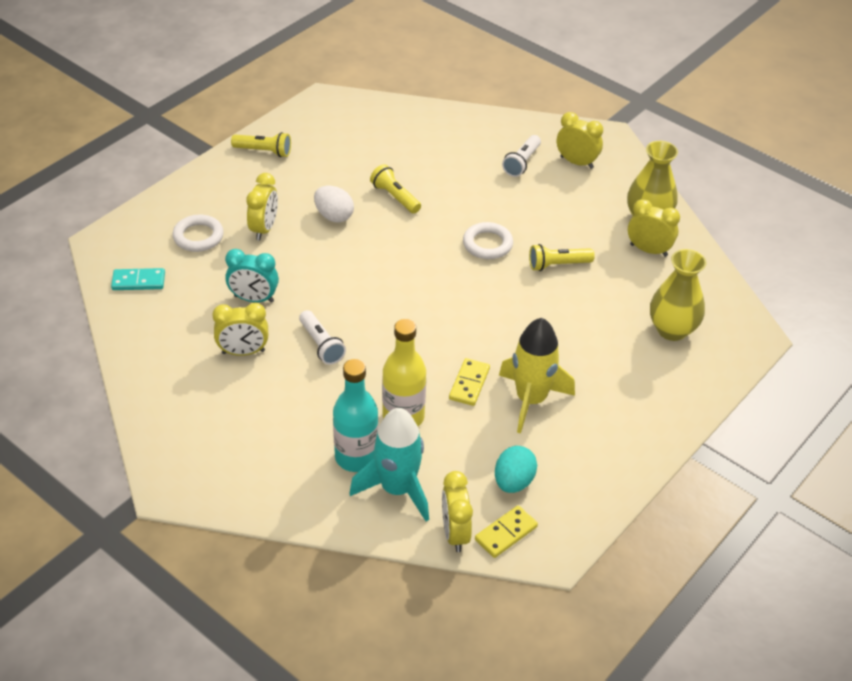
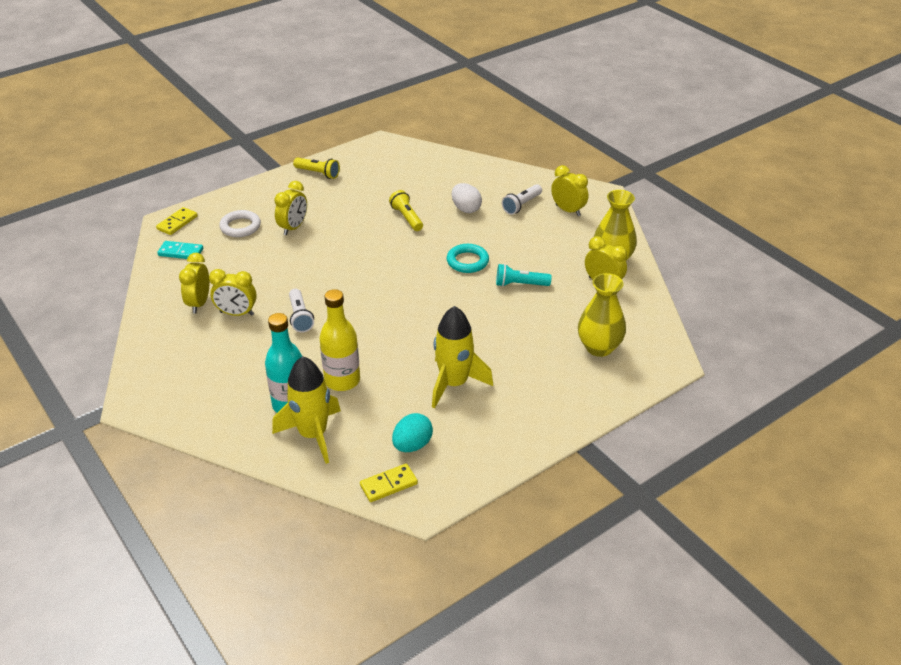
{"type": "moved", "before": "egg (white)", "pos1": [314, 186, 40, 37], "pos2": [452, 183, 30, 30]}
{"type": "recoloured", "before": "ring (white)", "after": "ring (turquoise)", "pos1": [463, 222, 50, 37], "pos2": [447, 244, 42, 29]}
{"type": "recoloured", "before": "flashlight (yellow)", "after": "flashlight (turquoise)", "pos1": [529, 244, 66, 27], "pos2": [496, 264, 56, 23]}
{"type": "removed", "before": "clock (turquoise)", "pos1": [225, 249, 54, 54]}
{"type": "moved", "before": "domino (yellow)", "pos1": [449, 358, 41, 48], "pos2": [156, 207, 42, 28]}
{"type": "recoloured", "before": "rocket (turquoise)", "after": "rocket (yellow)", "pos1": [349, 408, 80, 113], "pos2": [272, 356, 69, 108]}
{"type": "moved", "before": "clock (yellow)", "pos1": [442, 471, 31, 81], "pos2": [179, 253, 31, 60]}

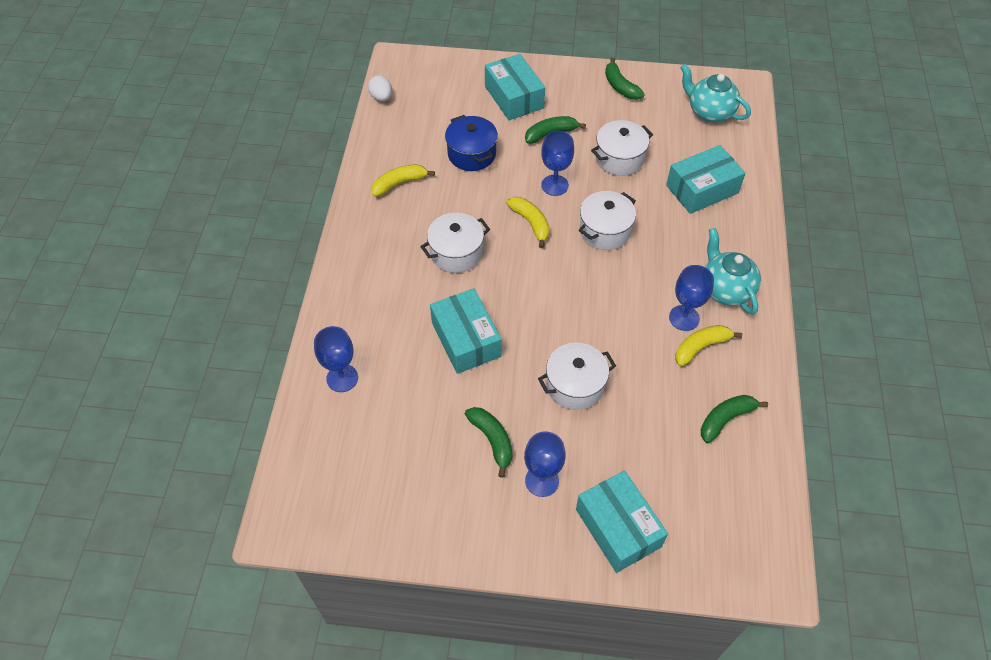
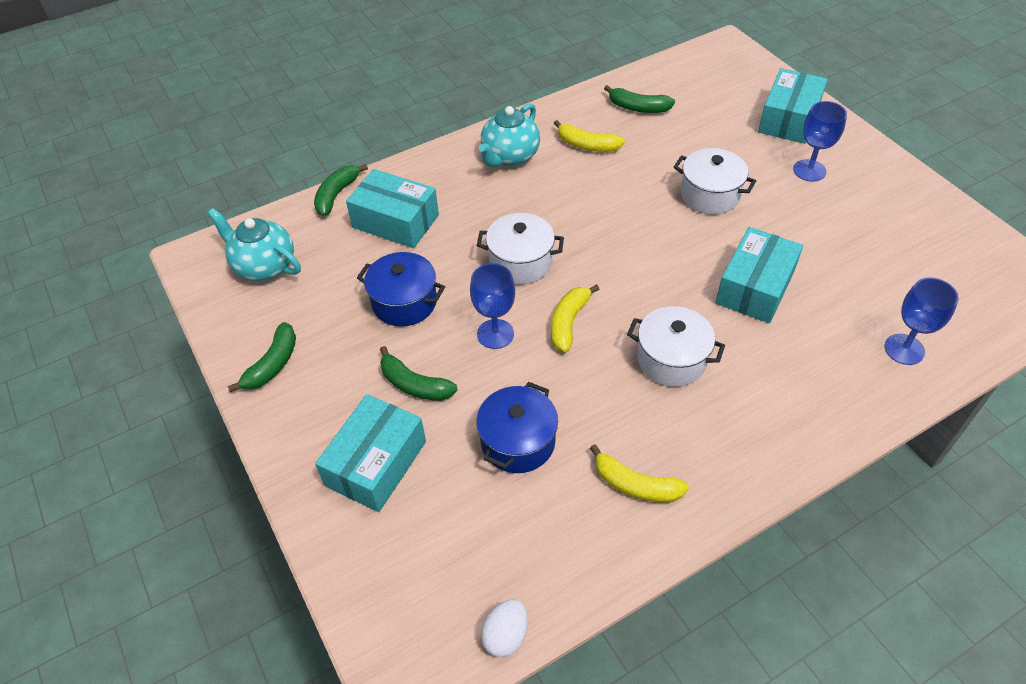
{"type": "turned", "before": "teapot (turquoise)", "pos1": [680, 64, 71, 58], "pos2": [207, 208, 94, 73], "turn": 120}
{"type": "recoloured", "before": "pot (white)", "after": "pot (blue)", "pos1": [591, 120, 62, 56], "pos2": [357, 252, 88, 75]}
{"type": "removed", "before": "goblet (blue)", "pos1": [669, 265, 45, 66]}
{"type": "moved", "before": "banana (green)", "pos1": [465, 407, 48, 71], "pos2": [314, 164, 54, 52]}

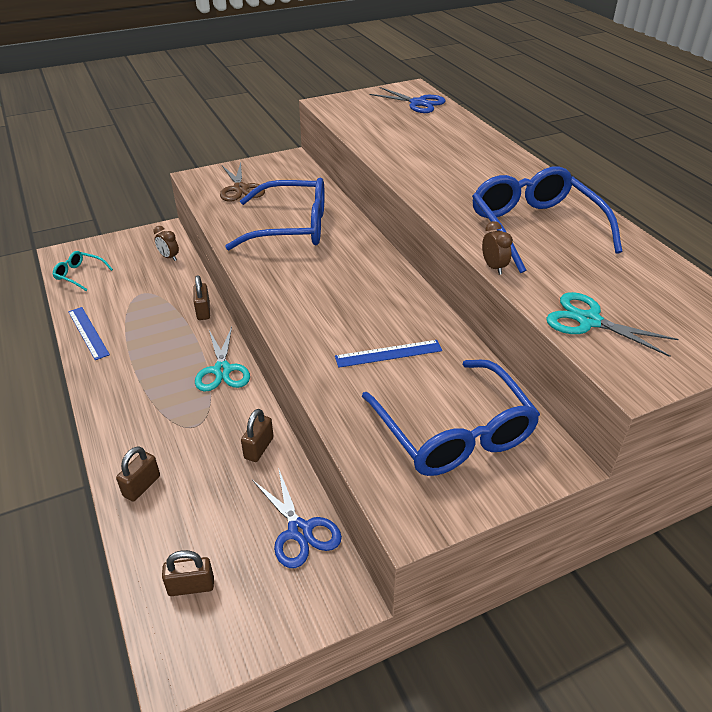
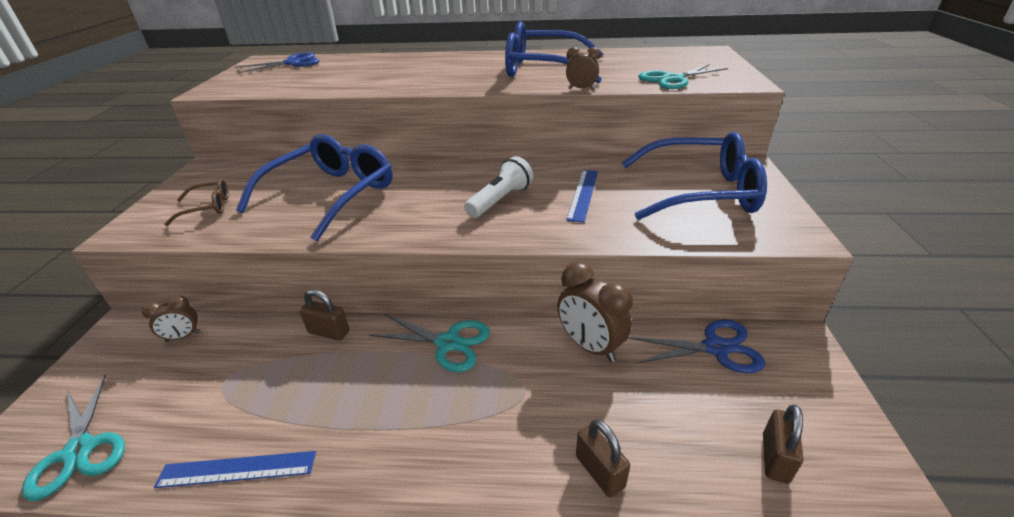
{"type": "replaced", "before": "scissors (brown)", "after": "glasses (brown)", "pos1": [220, 163, 45, 39], "pos2": [164, 178, 65, 48]}
{"type": "replaced", "before": "glasses (turquoise)", "after": "scissors (turquoise)", "pos1": [52, 251, 61, 40], "pos2": [22, 374, 103, 127]}
{"type": "replaced", "before": "padlock (brown)", "after": "clock (brown)", "pos1": [241, 409, 33, 53], "pos2": [557, 262, 76, 100]}
{"type": "added", "after": "flashlight (white)", "pos2": [464, 156, 69, 62]}

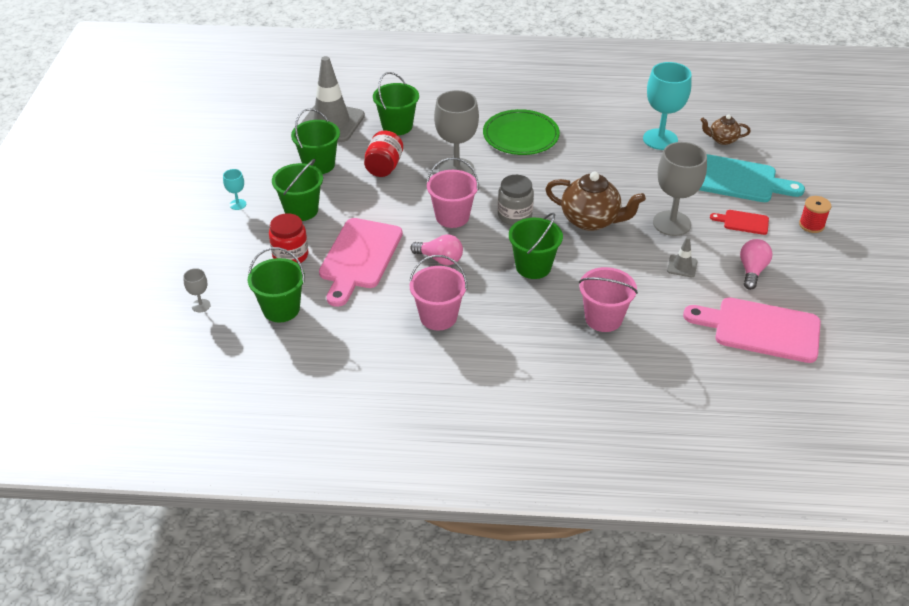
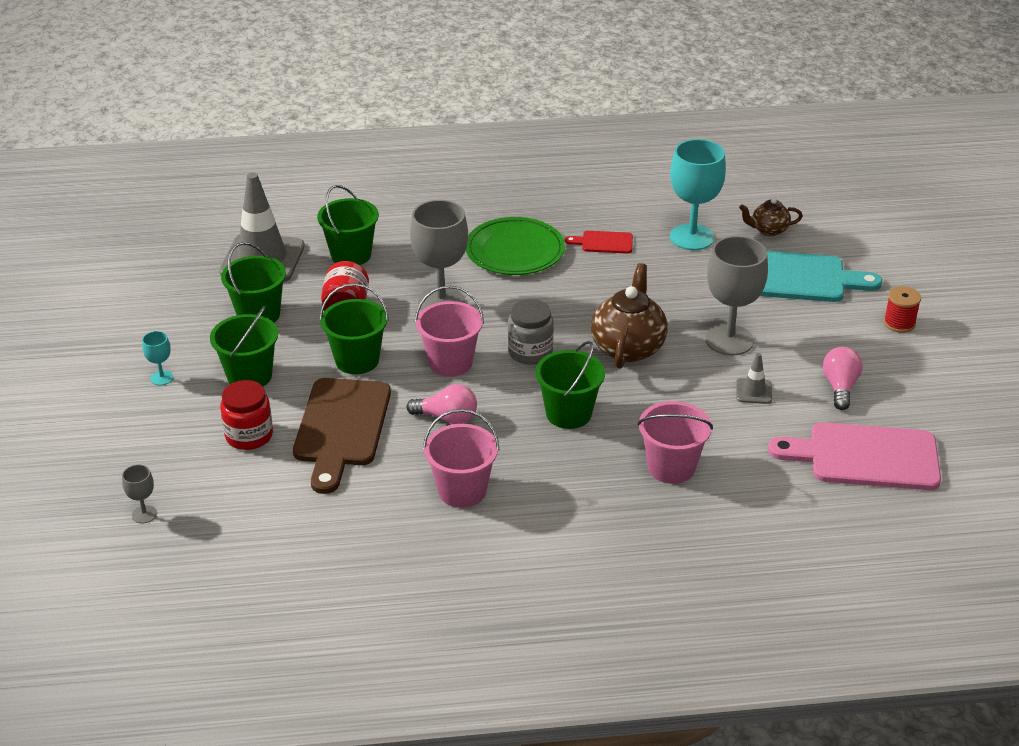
{"type": "turned", "before": "teapot (brown)", "pos1": [545, 172, 101, 59], "pos2": [591, 263, 77, 106], "turn": -90}
{"type": "moved", "before": "cutting board (red)", "pos1": [710, 210, 59, 25], "pos2": [565, 231, 68, 23]}
{"type": "recoloured", "before": "cutting board (pink)", "after": "cutting board (brown)", "pos1": [319, 218, 84, 89], "pos2": [293, 378, 98, 116]}
{"type": "moved", "before": "bucket (green)", "pos1": [248, 247, 57, 75], "pos2": [319, 283, 70, 91]}

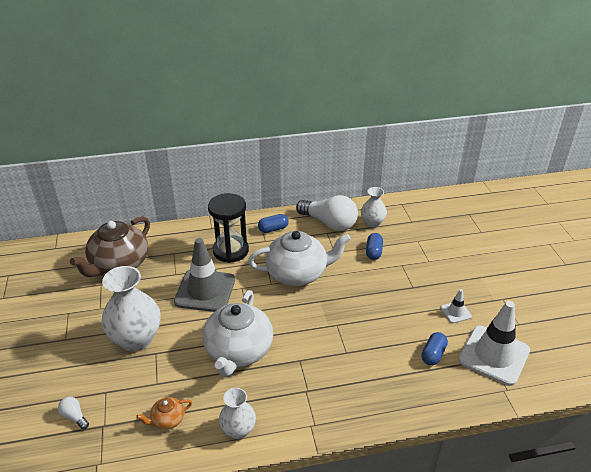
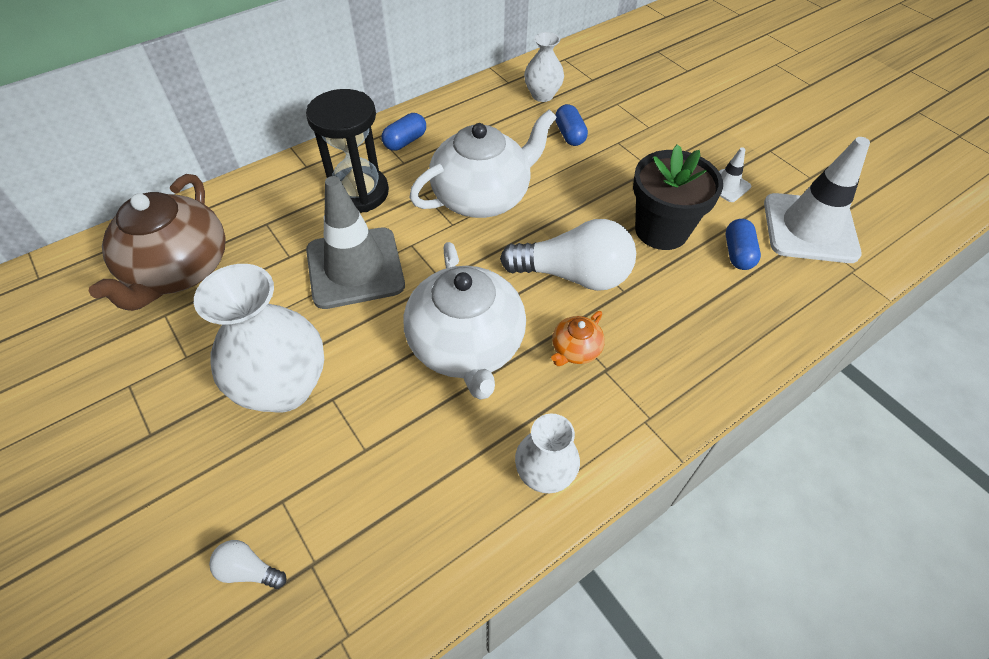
{"type": "moved", "before": "light bulb (white)", "pos1": [296, 195, 62, 36], "pos2": [500, 219, 136, 72]}
{"type": "moved", "before": "teapot (orange)", "pos1": [136, 397, 56, 32], "pos2": [551, 311, 54, 55]}
{"type": "added", "after": "flower pot (black)", "pos2": [633, 144, 90, 106]}

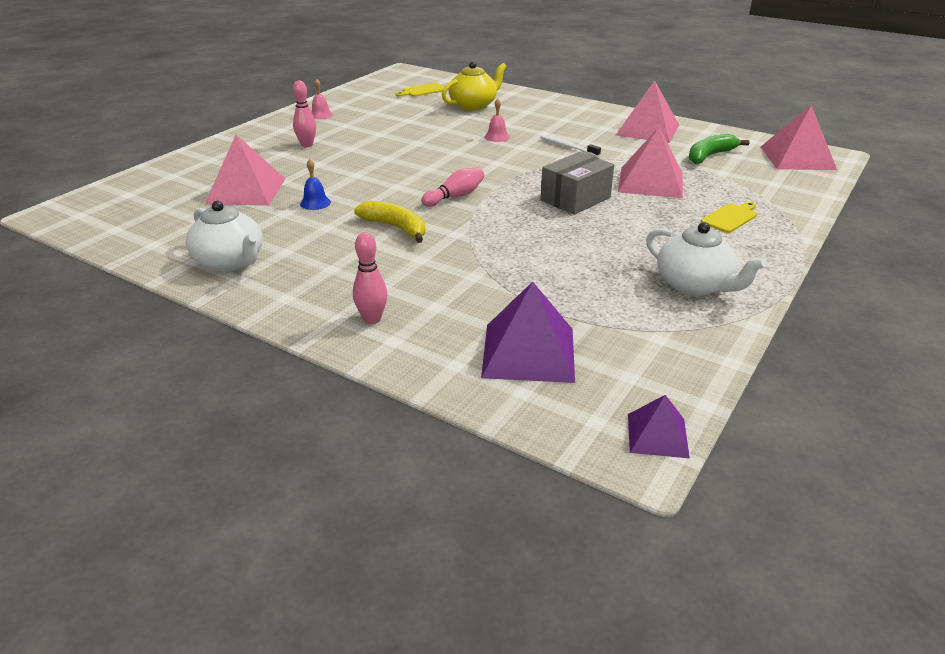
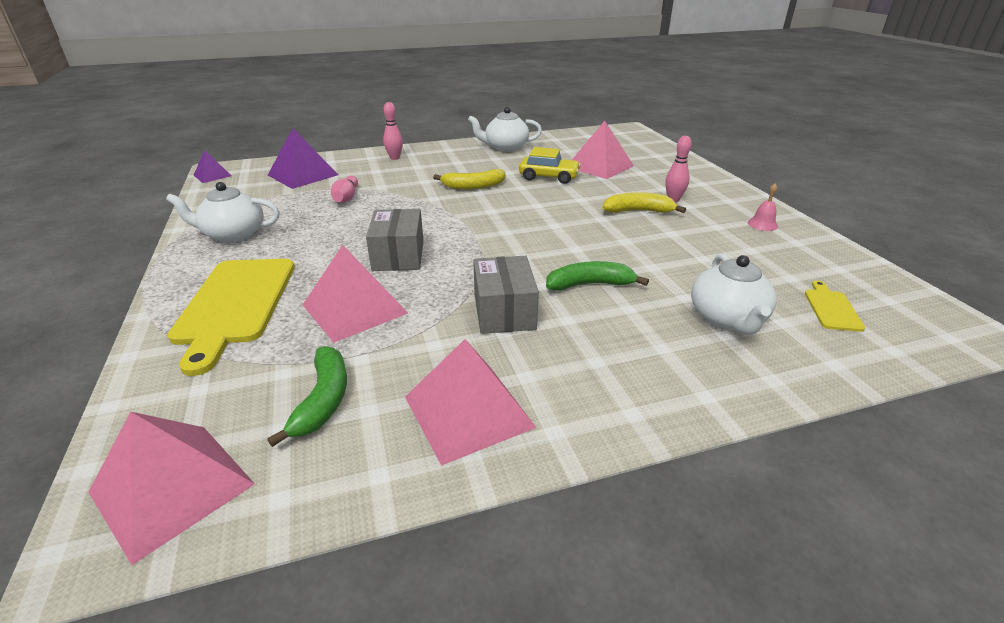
{"type": "recoloured", "before": "teapot (yellow)", "after": "teapot (white)", "pos1": [442, 61, 65, 49], "pos2": [691, 254, 86, 81]}
{"type": "replaced", "before": "bell (pink)", "after": "banana (green)", "pos1": [484, 99, 26, 43], "pos2": [546, 261, 103, 30]}
{"type": "replaced", "before": "toothbrush (white)", "after": "box (grey)", "pos1": [540, 135, 61, 22], "pos2": [473, 256, 66, 78]}
{"type": "replaced", "before": "bell (blue)", "after": "car (yellow)", "pos1": [300, 159, 31, 51], "pos2": [519, 147, 62, 37]}
{"type": "moved", "before": "bowling pin (pink)", "pos1": [421, 168, 63, 39], "pos2": [331, 175, 27, 28]}
{"type": "resized", "before": "cutting board (yellow)", "pos1": [701, 202, 56, 31], "pos2": [168, 259, 127, 117], "scale": 2.2}
{"type": "added", "after": "banana (yellow)", "pos2": [603, 192, 83, 21]}

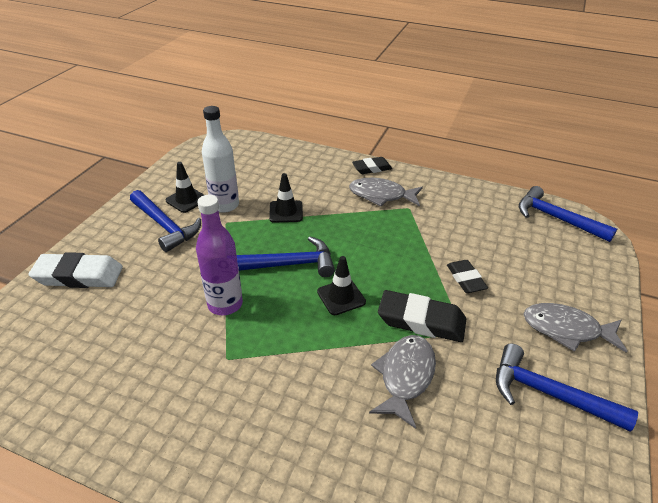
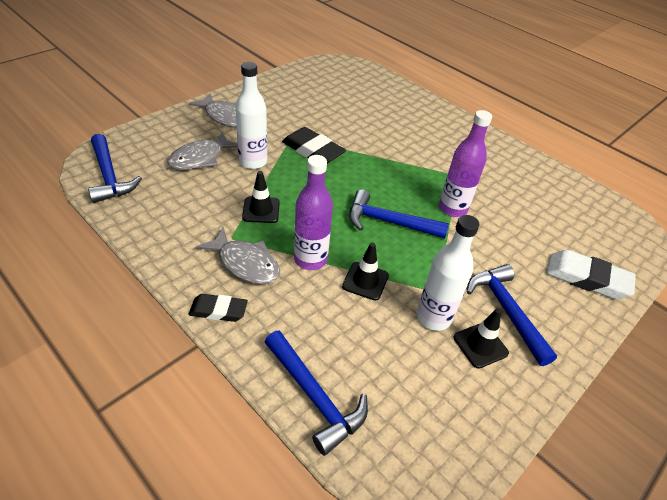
{"type": "moved", "before": "traffic cone (black)", "pos1": [317, 256, 49, 59], "pos2": [242, 171, 38, 52]}
{"type": "replaced", "before": "eraser (black)", "after": "bottle (white)", "pos1": [447, 260, 41, 33], "pos2": [235, 62, 32, 107]}
{"type": "moved", "before": "fish (grey)", "pos1": [369, 335, 67, 94], "pos2": [168, 132, 70, 38]}
{"type": "moved", "before": "hammer (blue)", "pos1": [496, 343, 142, 89], "pos2": [265, 331, 103, 125]}
{"type": "added", "after": "bottle (purple)", "pos2": [294, 155, 39, 115]}

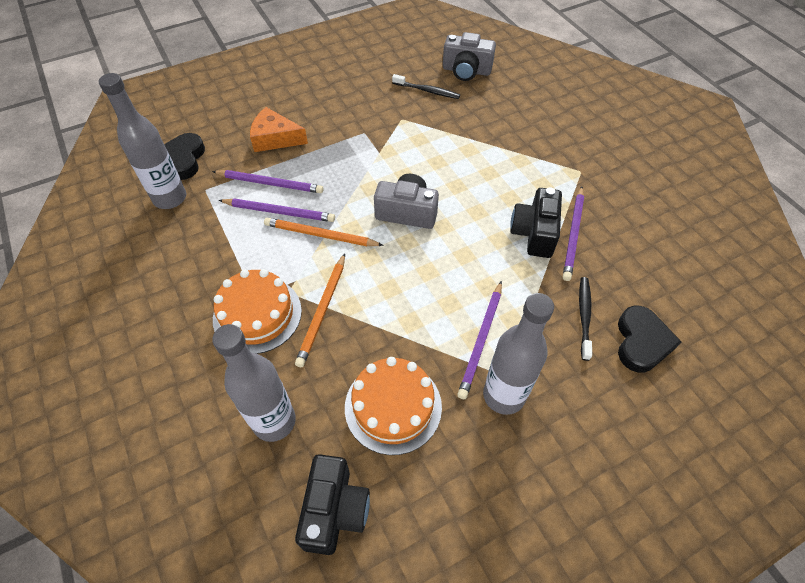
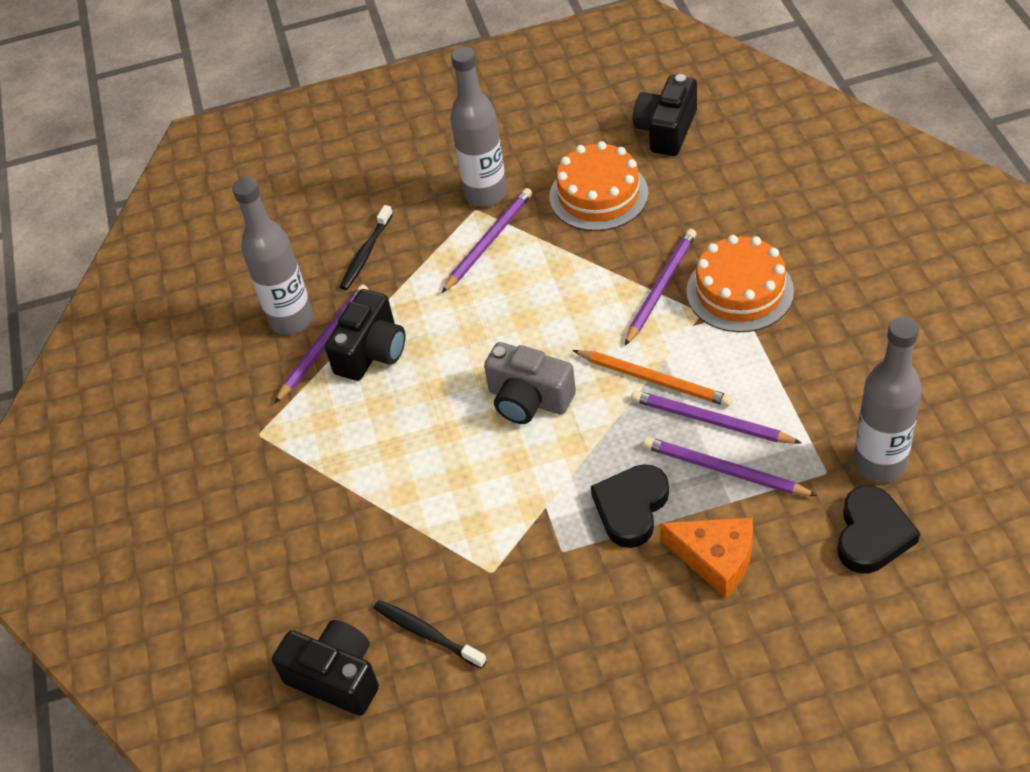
{"type": "recoloured", "before": "camera (grey)", "after": "camera (black)", "pos1": [443, 32, 53, 49], "pos2": [272, 620, 107, 96]}
{"type": "recoloured", "before": "pencil (orange)", "after": "pencil (purple)", "pos1": [295, 253, 50, 114], "pos2": [625, 229, 72, 116]}
{"type": "moved", "before": "heart (black)", "pos1": [618, 306, 63, 67], "pos2": [591, 464, 78, 84]}
{"type": "moved", "before": "bottle (grey)", "pos1": [212, 324, 84, 118], "pos2": [232, 177, 81, 158]}

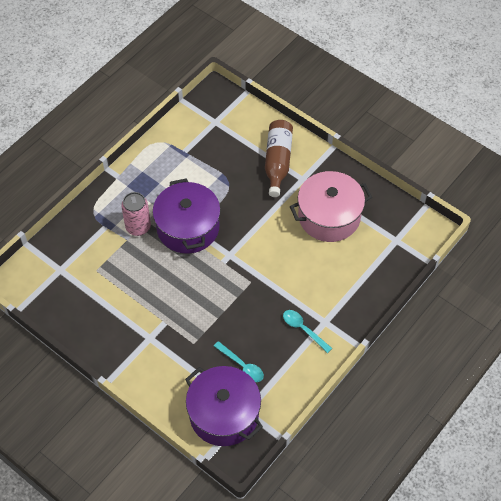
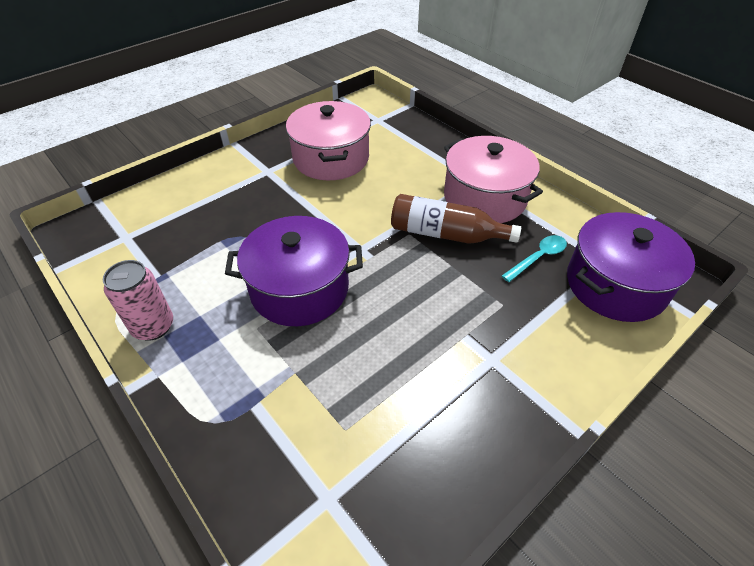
{"type": "moved", "before": "bottle (brown)", "pos1": [265, 120, 28, 77], "pos2": [391, 194, 130, 50]}
{"type": "moved", "before": "can (pink)", "pos1": [121, 192, 30, 44], "pos2": [103, 260, 70, 81]}
{"type": "replaced", "before": "spoon (turquoise)", "after": "pot (pink)", "pos1": [283, 310, 49, 43], "pos2": [444, 136, 99, 87]}

